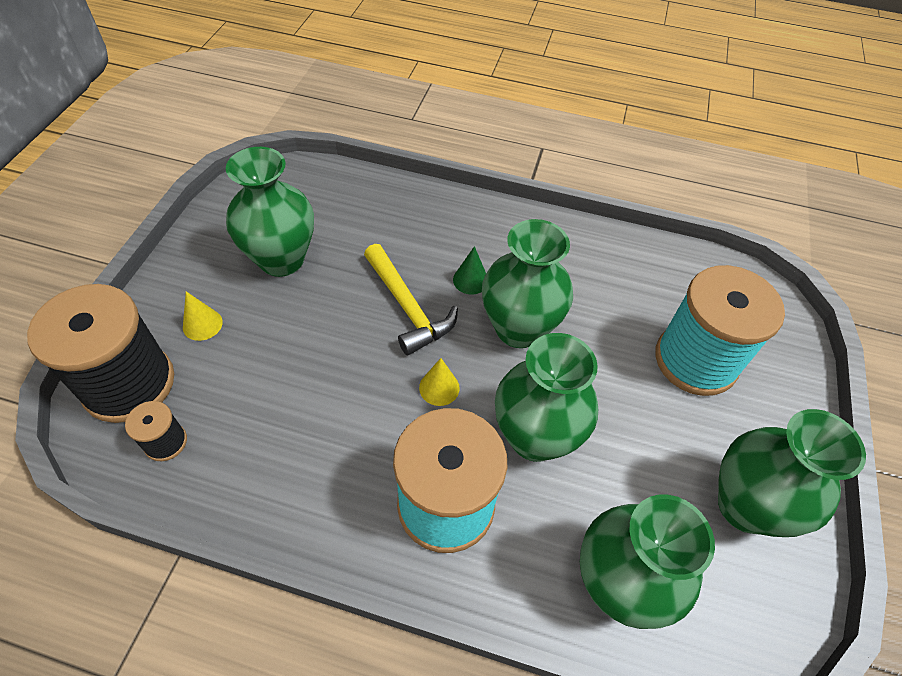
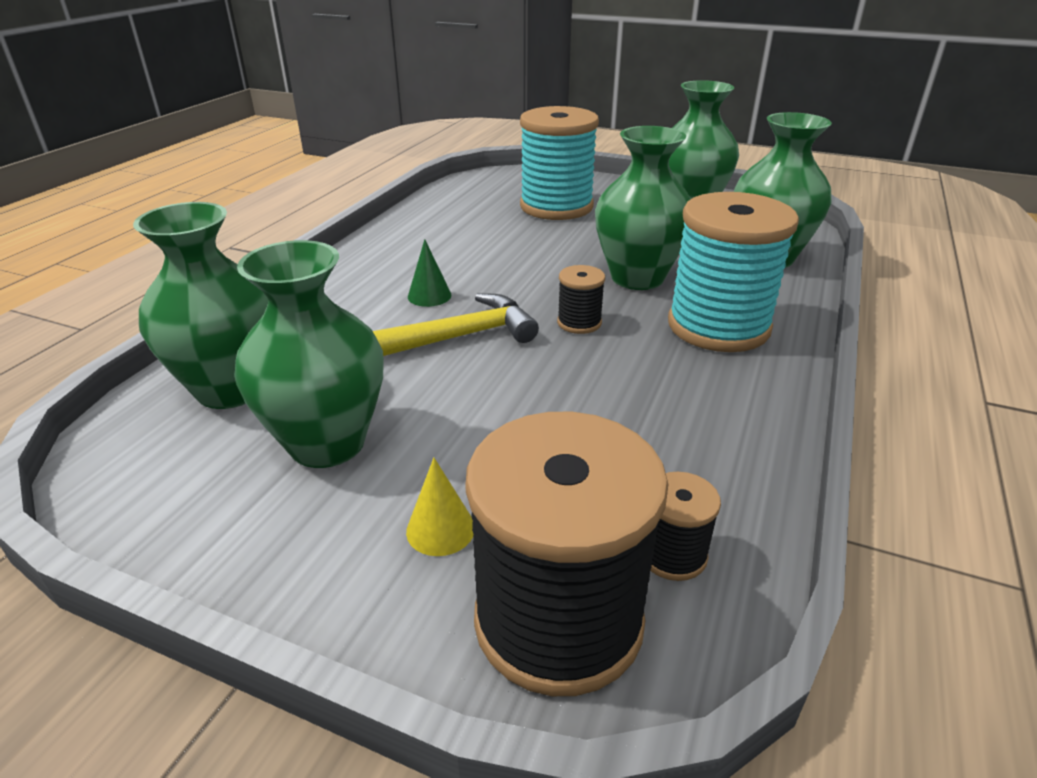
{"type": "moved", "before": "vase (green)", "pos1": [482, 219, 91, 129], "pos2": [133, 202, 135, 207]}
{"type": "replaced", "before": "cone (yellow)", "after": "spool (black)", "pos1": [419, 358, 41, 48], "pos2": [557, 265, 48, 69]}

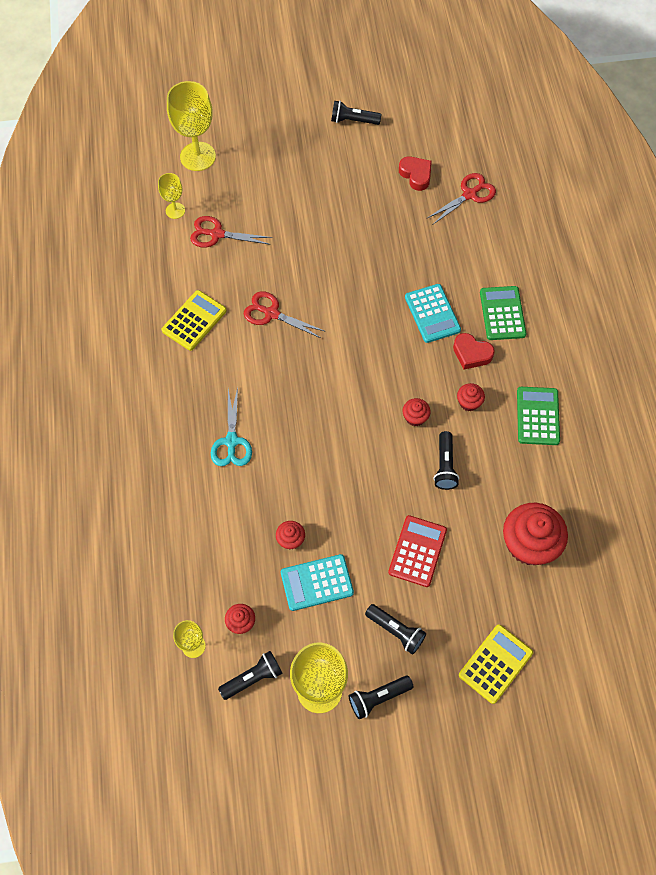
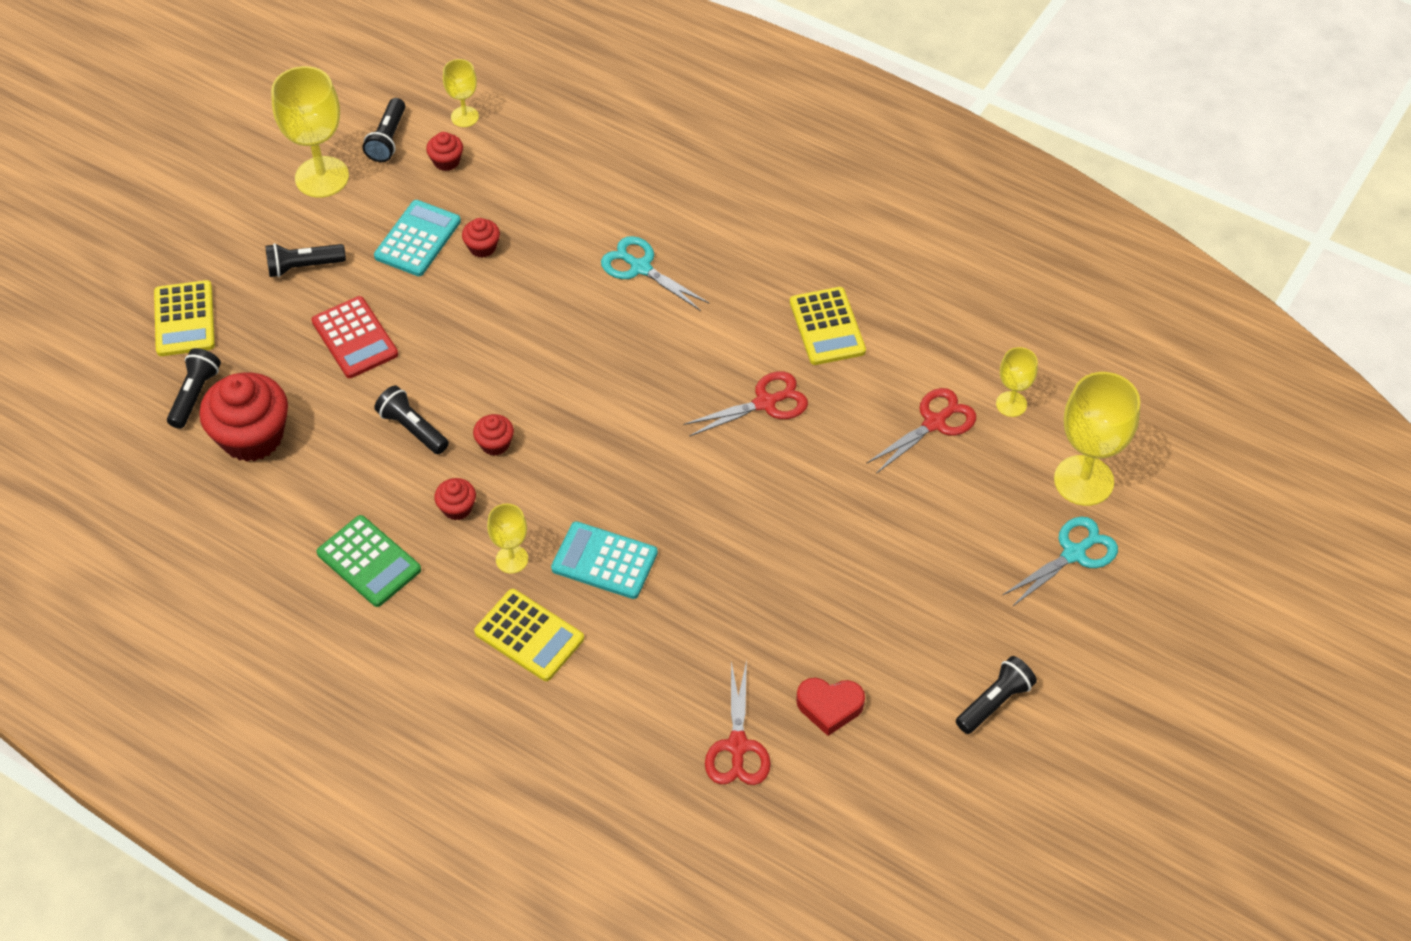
{"type": "recoloured", "before": "calculator (green)", "after": "calculator (yellow)", "pos1": [480, 286, 46, 54], "pos2": [474, 589, 110, 92]}
{"type": "replaced", "before": "heart (red)", "after": "goblet (yellow)", "pos1": [453, 333, 42, 36], "pos2": [487, 504, 41, 70]}
{"type": "moved", "before": "flashlight (black)", "pos1": [349, 676, 64, 43], "pos2": [167, 348, 54, 81]}
{"type": "added", "after": "scissors (turquoise)", "pos2": [1003, 517, 115, 90]}

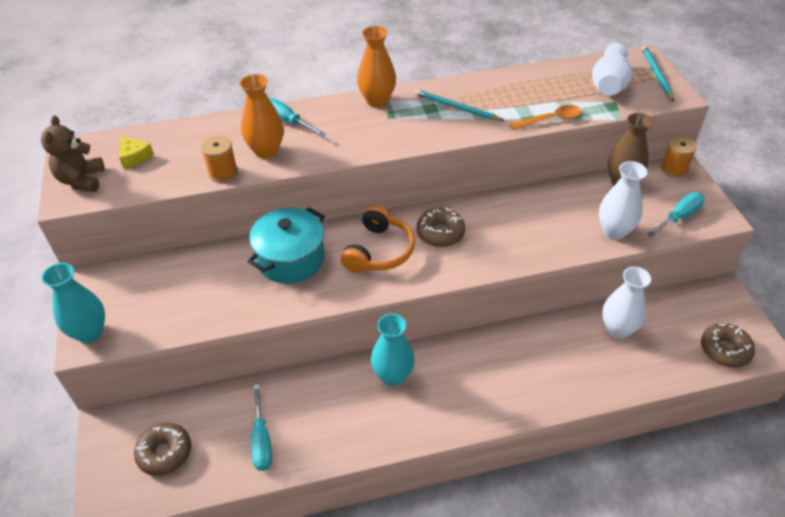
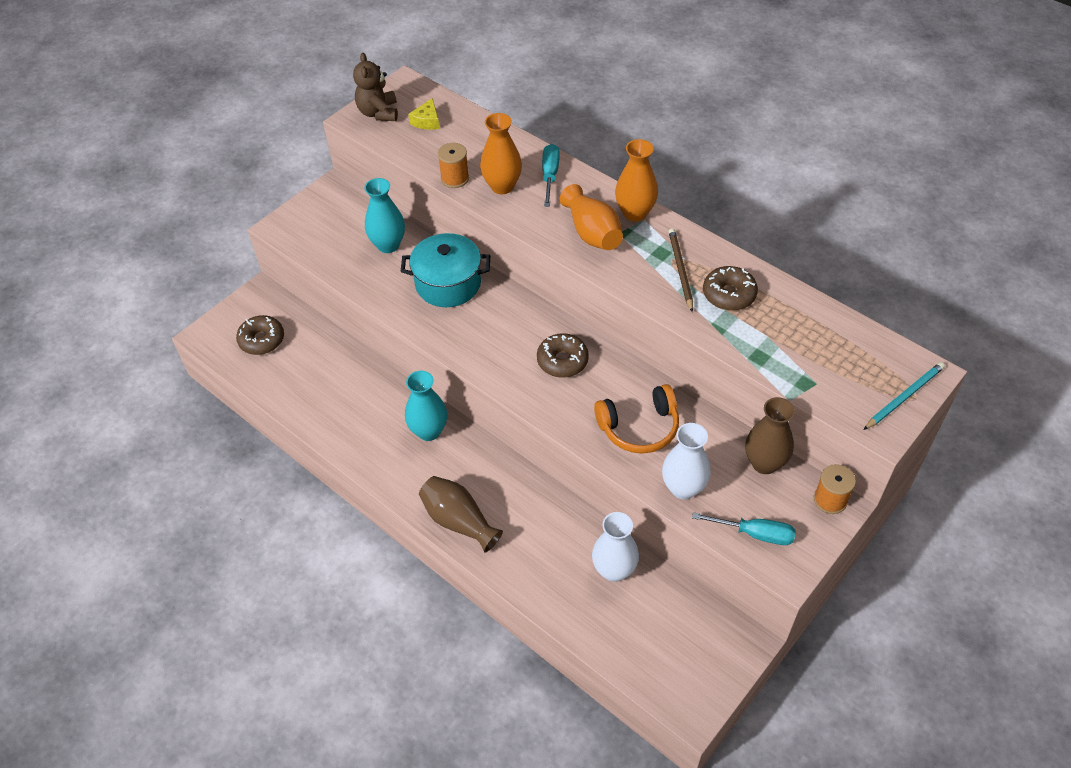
{"type": "removed", "before": "vase (white)", "pos1": [592, 43, 40, 53]}
{"type": "recoloured", "before": "pencil (turquoise)", "after": "pencil (brown)", "pos1": [415, 89, 90, 32], "pos2": [669, 229, 24, 83]}
{"type": "removed", "before": "spoon (orange)", "pos1": [509, 105, 73, 25]}
{"type": "turned", "before": "teddy bear (brown)", "pos1": [41, 115, 64, 77], "pos2": [353, 53, 45, 68], "turn": -60}
{"type": "moved", "before": "headphones (orange)", "pos1": [341, 205, 74, 68], "pos2": [594, 384, 85, 70]}
{"type": "moved", "before": "vase (turquoise)", "pos1": [42, 263, 63, 80], "pos2": [364, 178, 41, 75]}
{"type": "moved", "before": "donut (brown)", "pos1": [701, 323, 54, 45], "pos2": [703, 266, 55, 45]}
{"type": "removed", "before": "screwdriver (turquoise)", "pos1": [251, 384, 21, 87]}
{"type": "added", "after": "vase (orange)", "pos2": [560, 184, 63, 66]}
{"type": "added", "after": "vase (brown)", "pos2": [419, 476, 84, 77]}

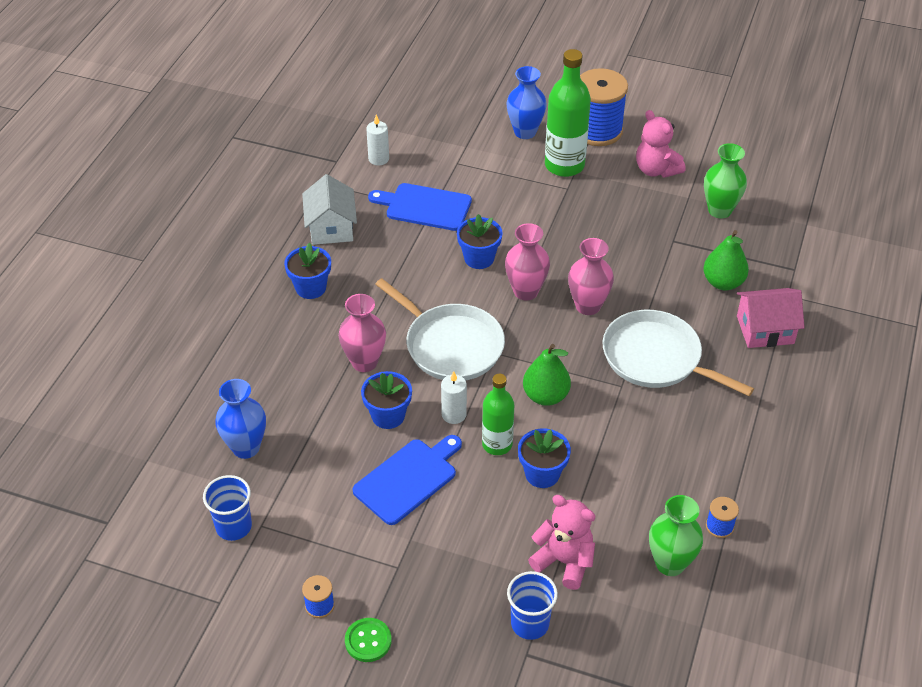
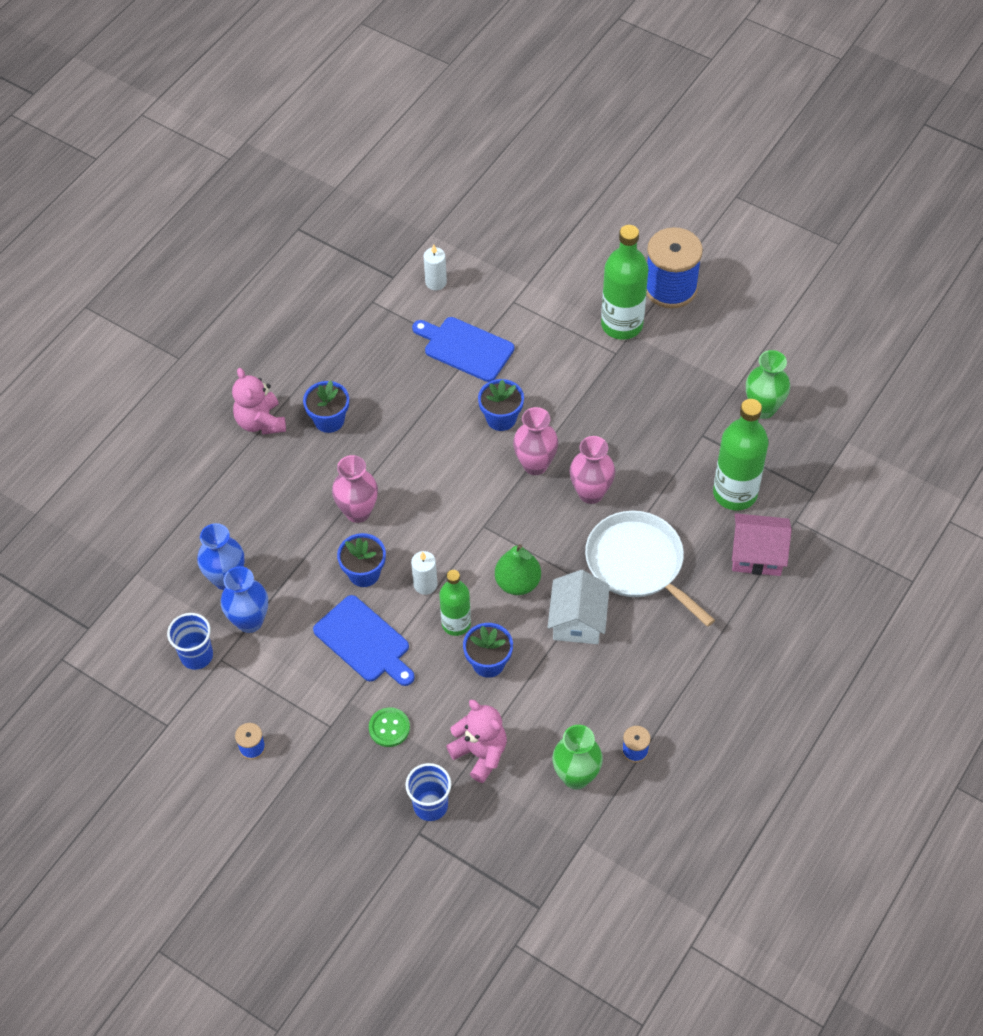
{"type": "moved", "before": "vase (blue)", "pos1": [507, 66, 40, 73], "pos2": [221, 566, 47, 67]}
{"type": "moved", "before": "teddy bear (pink)", "pos1": [636, 110, 49, 68], "pos2": [232, 368, 54, 66]}
{"type": "moved", "before": "house (white)", "pos1": [302, 174, 55, 71], "pos2": [547, 570, 63, 74]}
{"type": "replaced", "before": "pear (green)", "after": "bottle (green)", "pos1": [703, 230, 46, 60], "pos2": [713, 399, 56, 111]}
{"type": "removed", "before": "pan (white)", "pos1": [375, 278, 130, 102]}
{"type": "turned", "before": "cutting board (blue)", "pos1": [353, 435, 109, 90], "pos2": [313, 595, 102, 91], "turn": 75}
{"type": "moved", "before": "button (green)", "pos1": [345, 618, 47, 44], "pos2": [369, 708, 41, 39]}

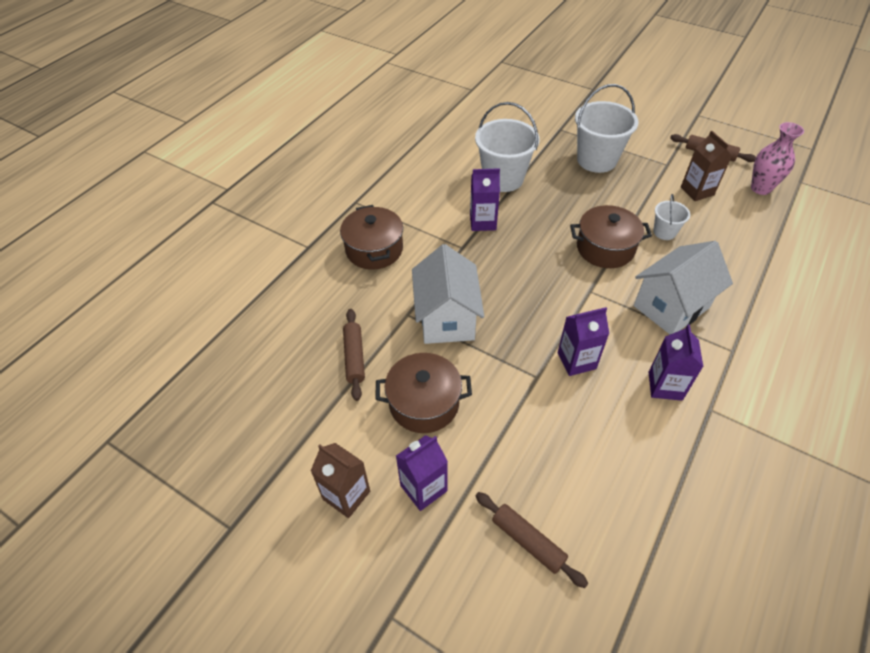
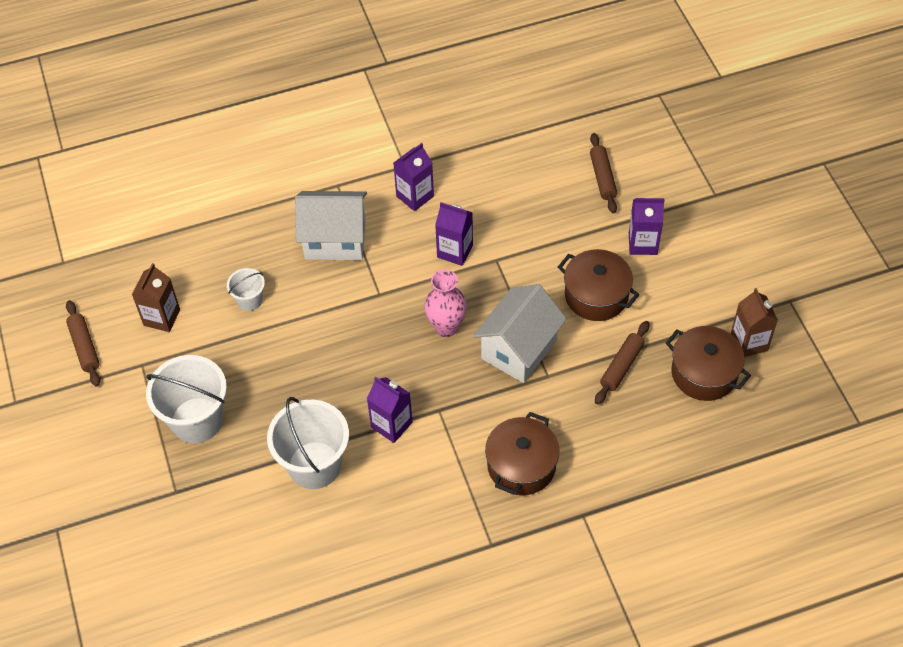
{"type": "moved", "before": "vase (pink)", "pos1": [751, 122, 53, 73], "pos2": [424, 269, 43, 68]}
{"type": "moved", "before": "pot (brown)", "pos1": [570, 205, 82, 63], "pos2": [666, 326, 85, 75]}
{"type": "moved", "before": "carton (brown)", "pos1": [311, 443, 59, 75], "pos2": [731, 288, 47, 69]}

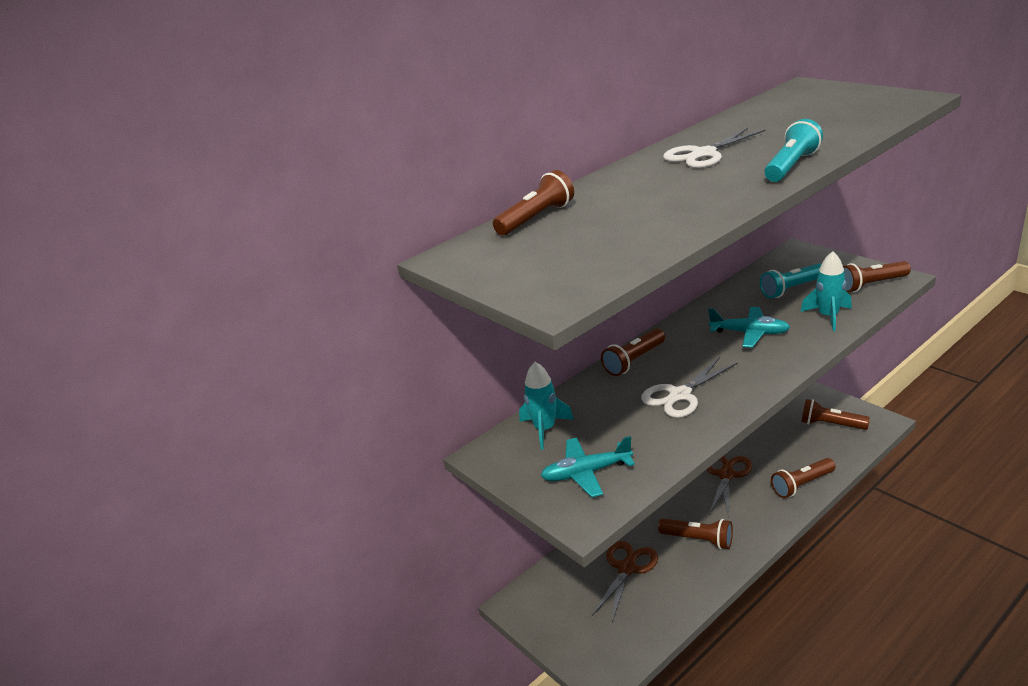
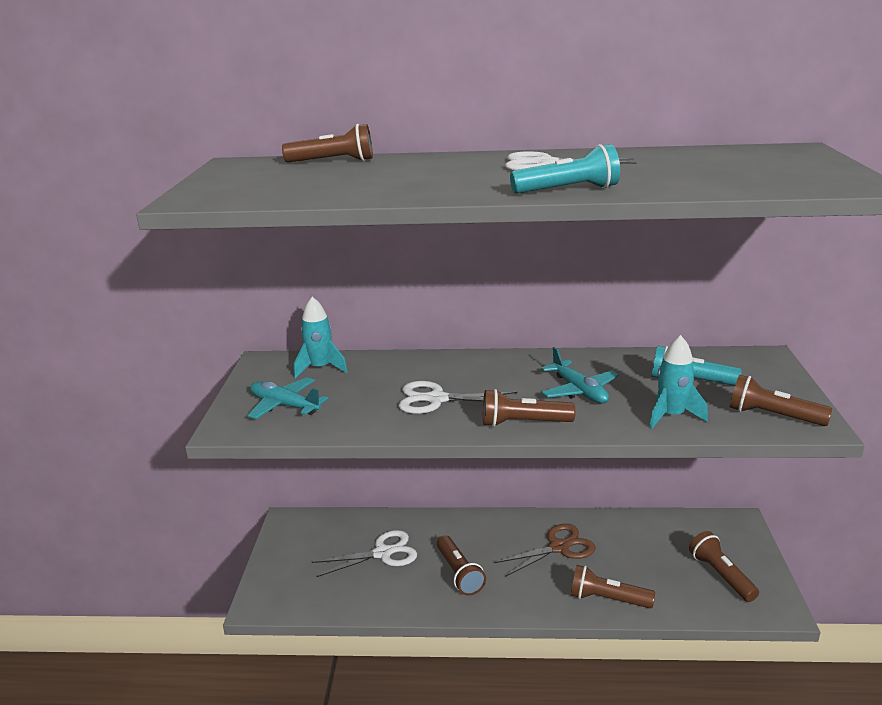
{"type": "moved", "before": "flashlight (brown)", "pos1": [601, 329, 64, 47], "pos2": [483, 389, 93, 38]}
{"type": "recoloured", "before": "scissors (brown)", "after": "scissors (white)", "pos1": [592, 541, 66, 81], "pos2": [312, 530, 105, 47]}

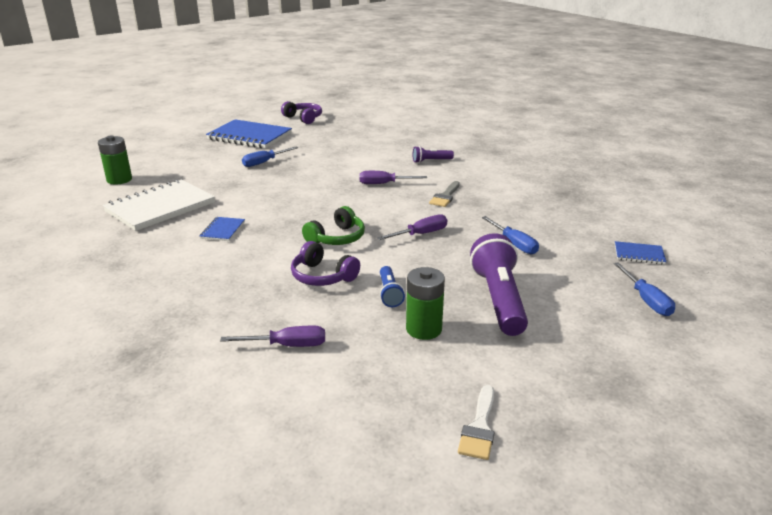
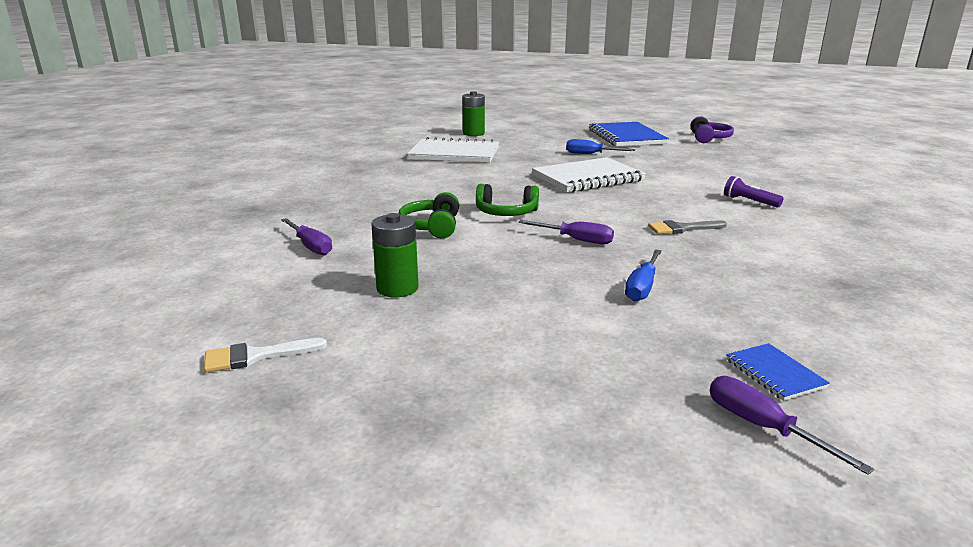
{"type": "moved", "before": "screwdriver (purple)", "pos1": [360, 171, 67, 13], "pos2": [710, 376, 164, 99]}
{"type": "removed", "before": "notebook (blue)", "pos1": [200, 217, 45, 24]}
{"type": "removed", "before": "flashlight (purple)", "pos1": [470, 233, 58, 103]}
{"type": "recoloured", "before": "headphones (purple)", "after": "headphones (green)", "pos1": [291, 241, 69, 45], "pos2": [399, 192, 60, 46]}
{"type": "removed", "before": "screwdriver (blue)", "pos1": [614, 262, 61, 54]}
{"type": "removed", "before": "flashlight (blue)", "pos1": [380, 266, 25, 41]}
{"type": "added", "after": "notebook (white)", "pos2": [532, 157, 114, 35]}

